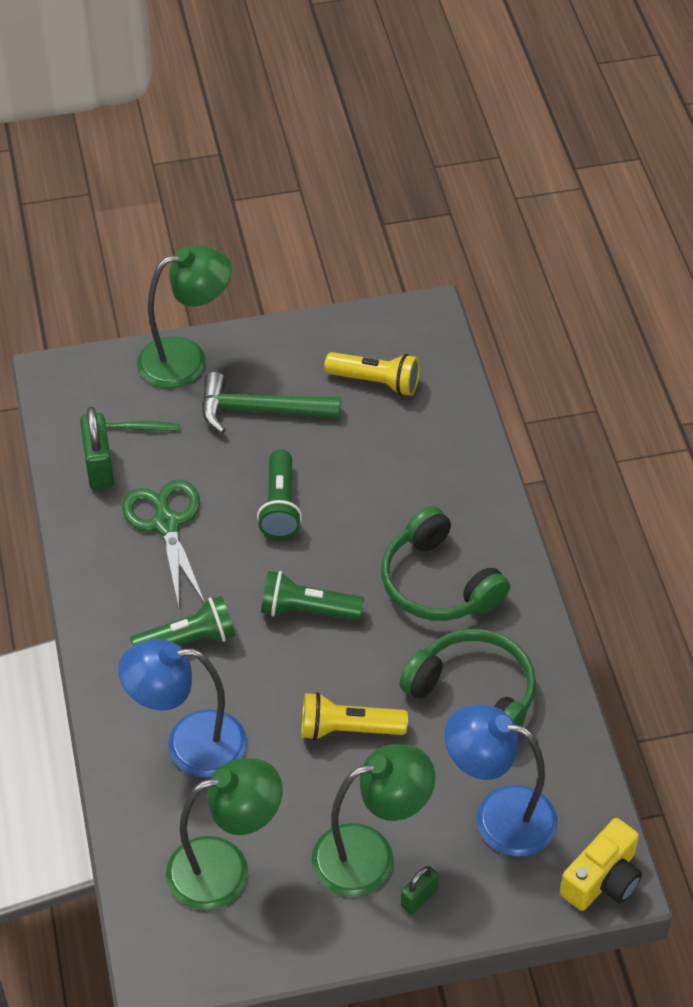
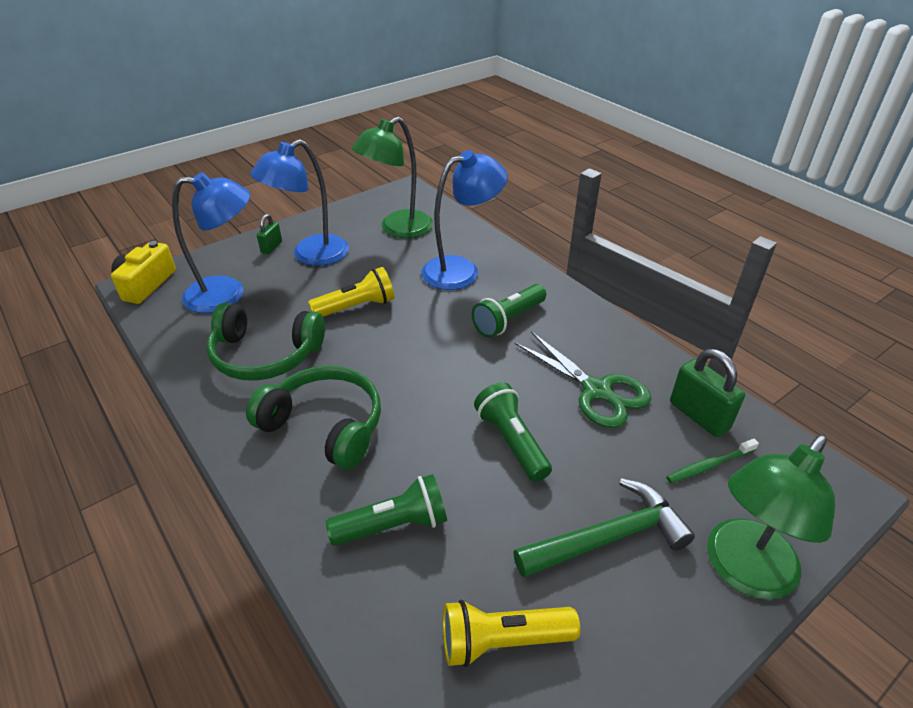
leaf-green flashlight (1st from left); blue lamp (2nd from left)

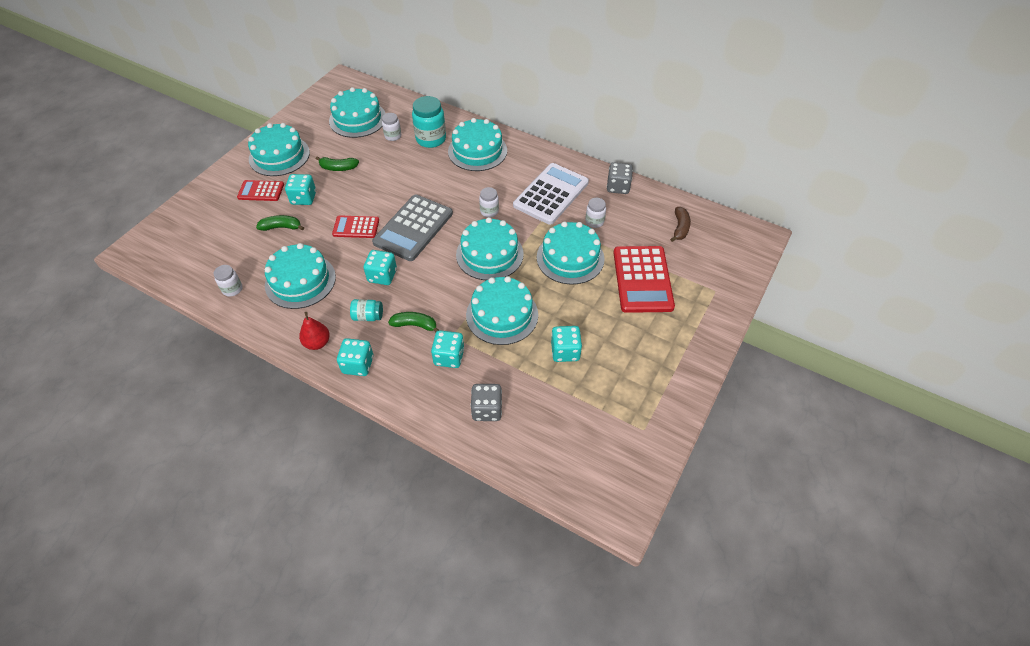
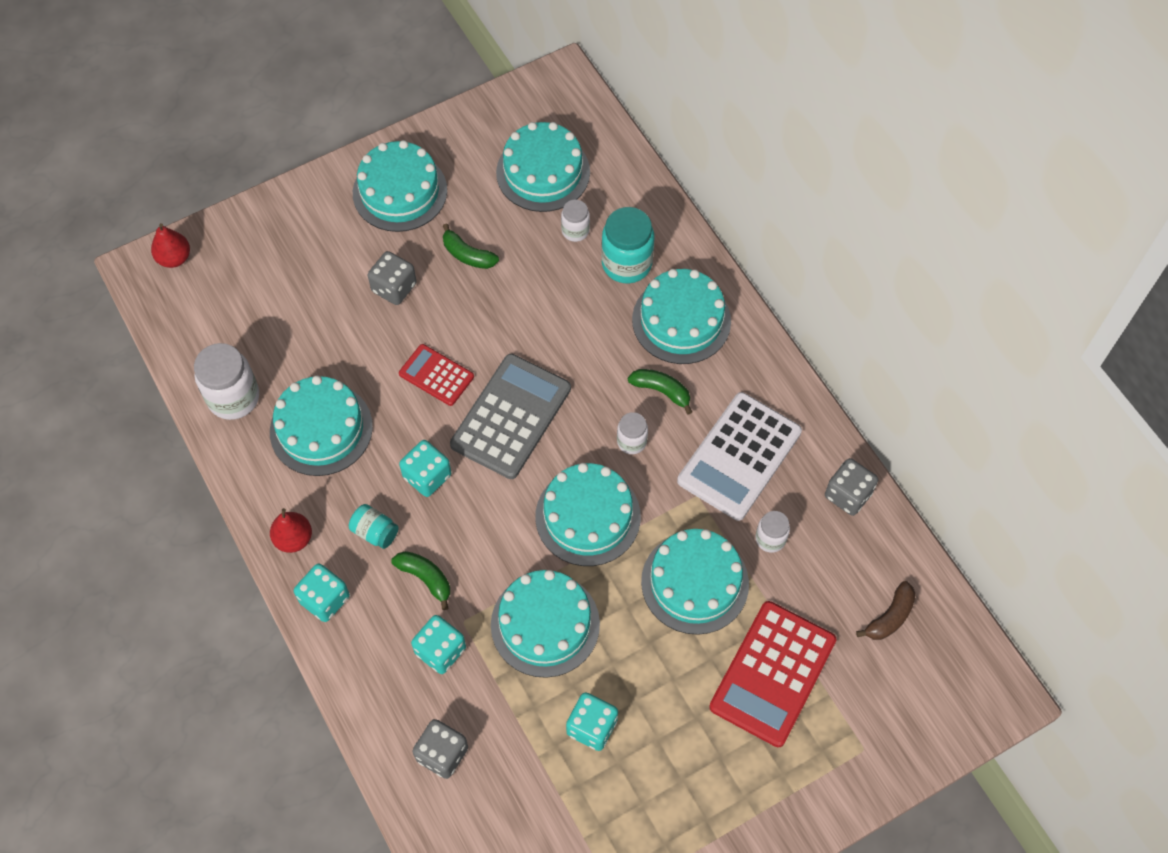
white adding machine; grey dice (1st from left); red adding machine (1st from left in the first image); grey adding machine; leaf-green banana (3rd from left); white preserve jar (1st from left); red pear fruit (1st from left)

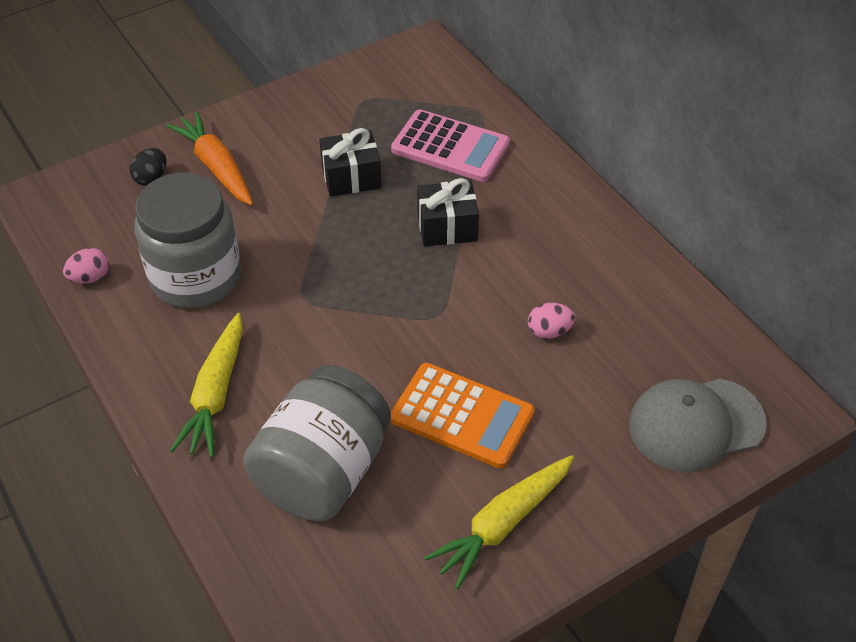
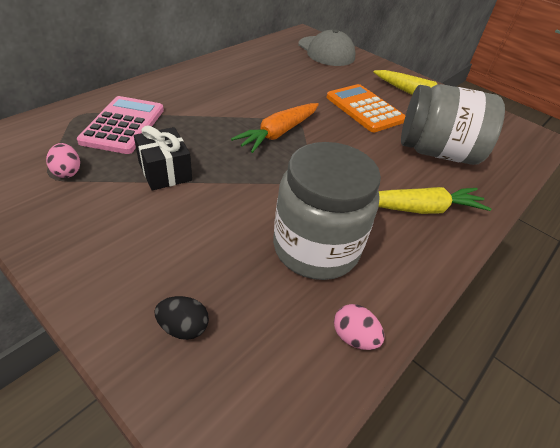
bright orange carrot; ebony present (2nd from left in the first image); rosy egg (1st from left); bright orange adding machine

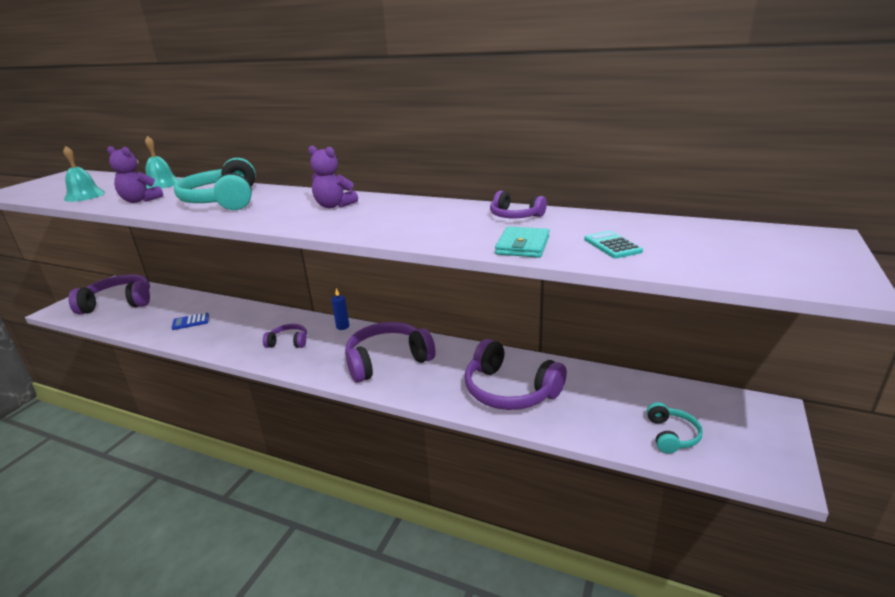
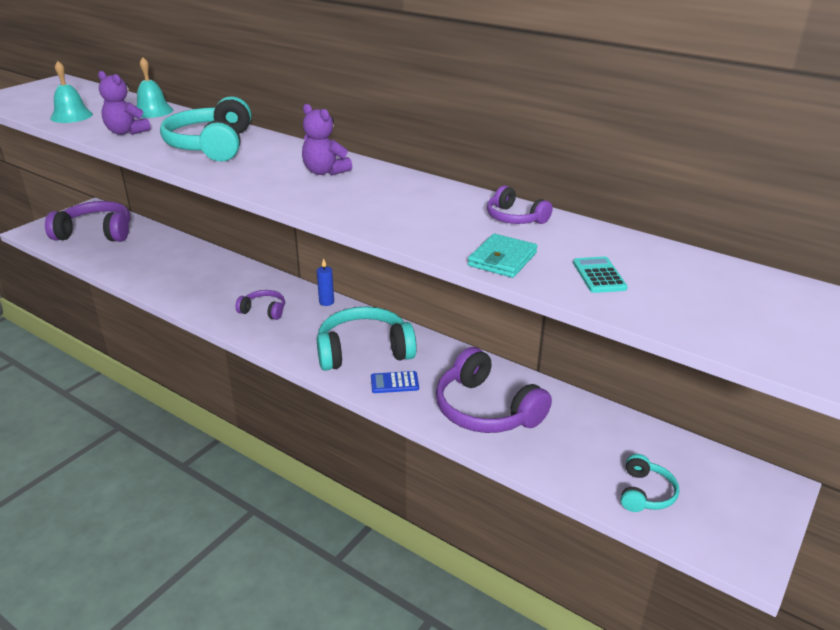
blue adding machine; aqua headset (2nd from left)

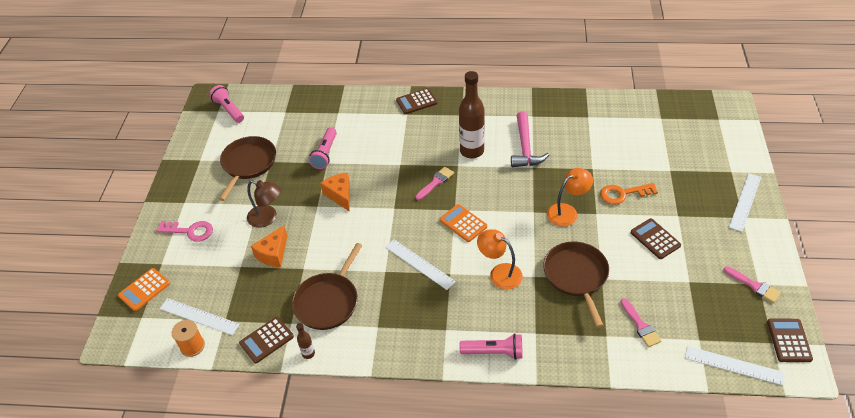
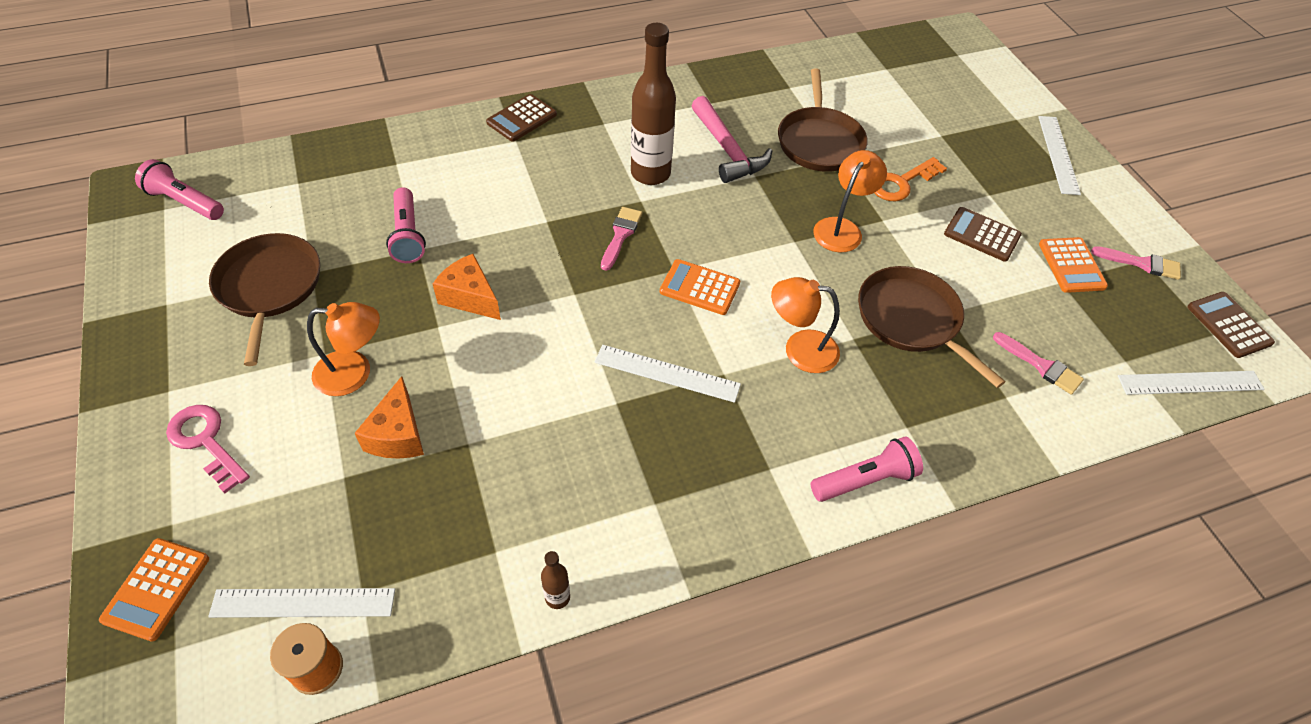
bright orange lamp (1st from left); rosy latchkey; brown pan (2nd from left); brown adding machine (1st from left in the first image); bright orange adding machine (3rd from left)

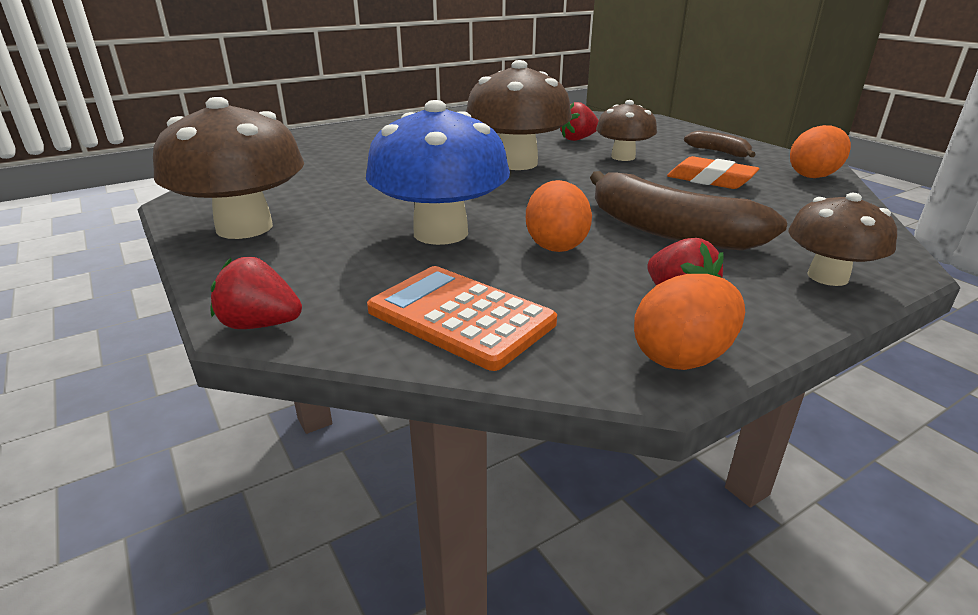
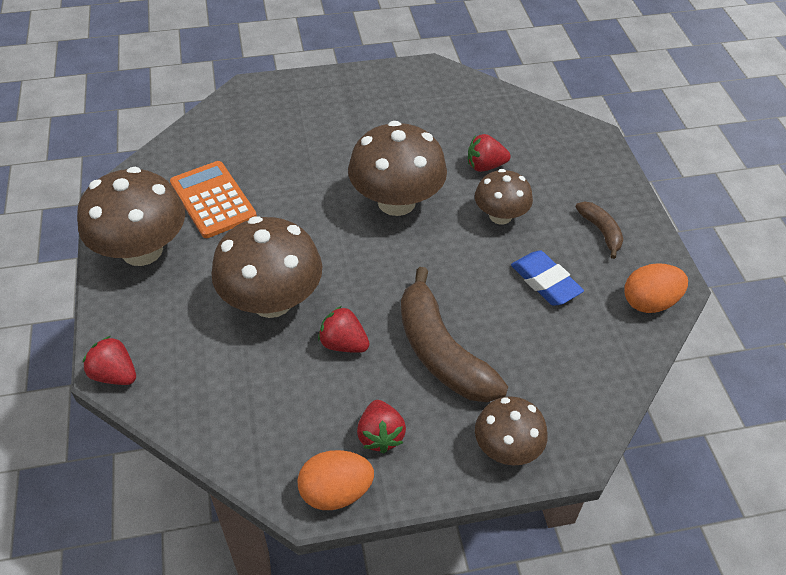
brown toadstool (2nd from left); blue eraser; red toy strawberry (2nd from left); bright orange adding machine

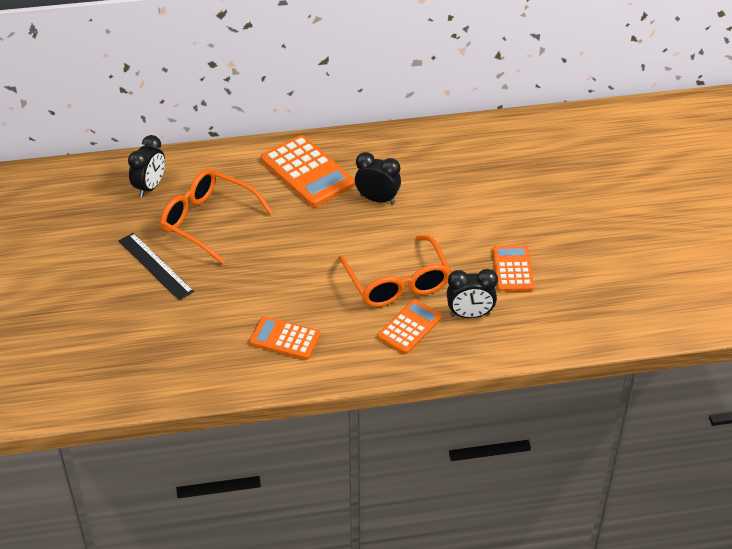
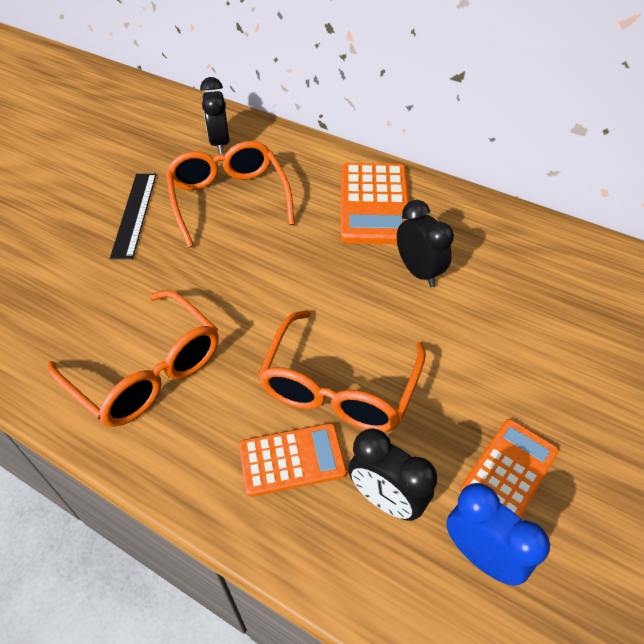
ebony clock (1st from left); bright orange eyeglasses (1st from left); blue clock

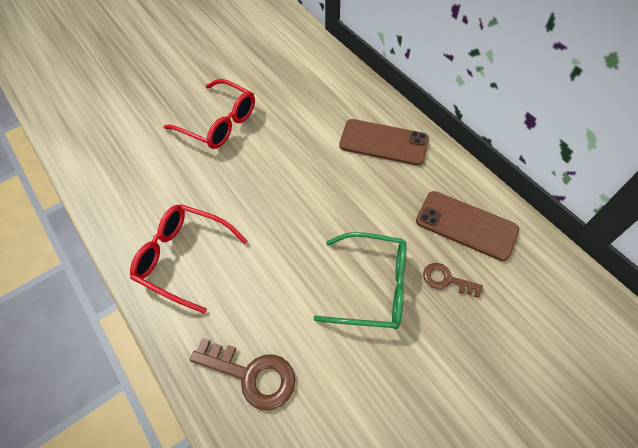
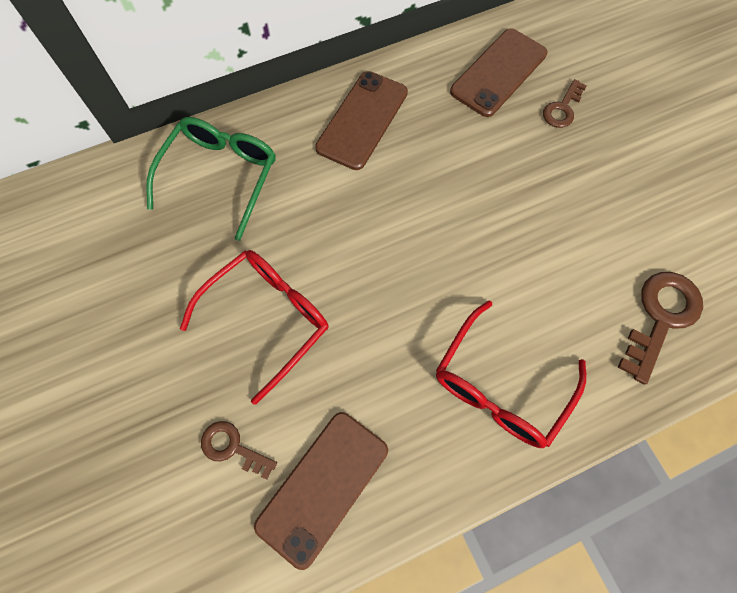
leaf-green eyeglasses; brown phone (1st from left); brown latchkey (1st from left)

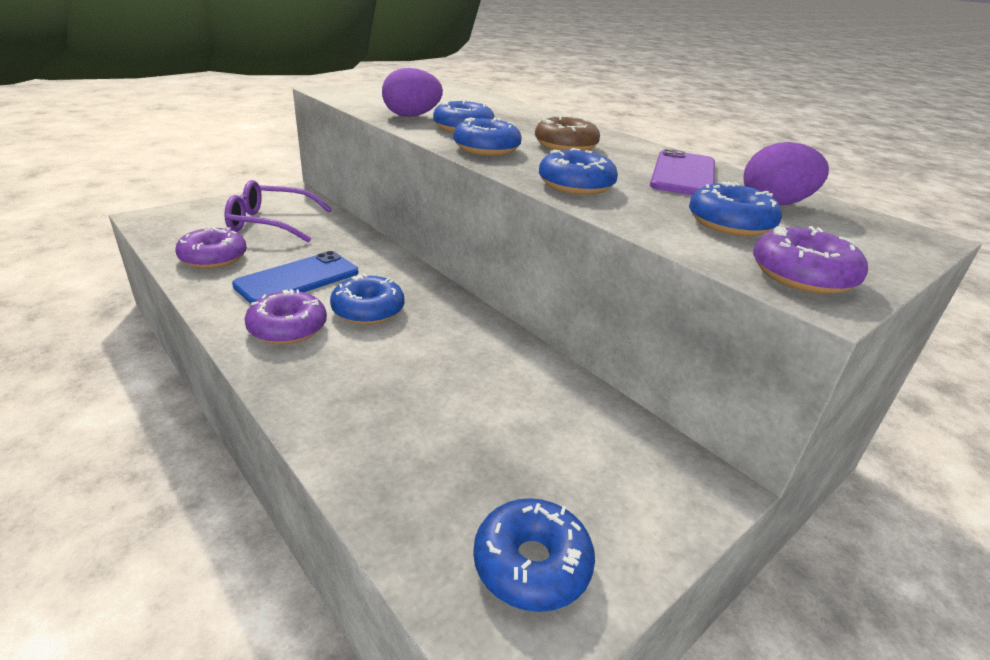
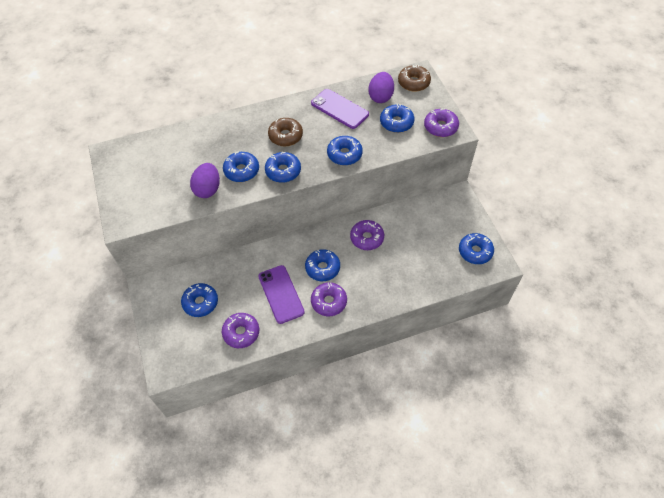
blue doughnut (1st from left); violet phone (1st from left); brown doughnut (2nd from left); violet doughnut (3rd from left)

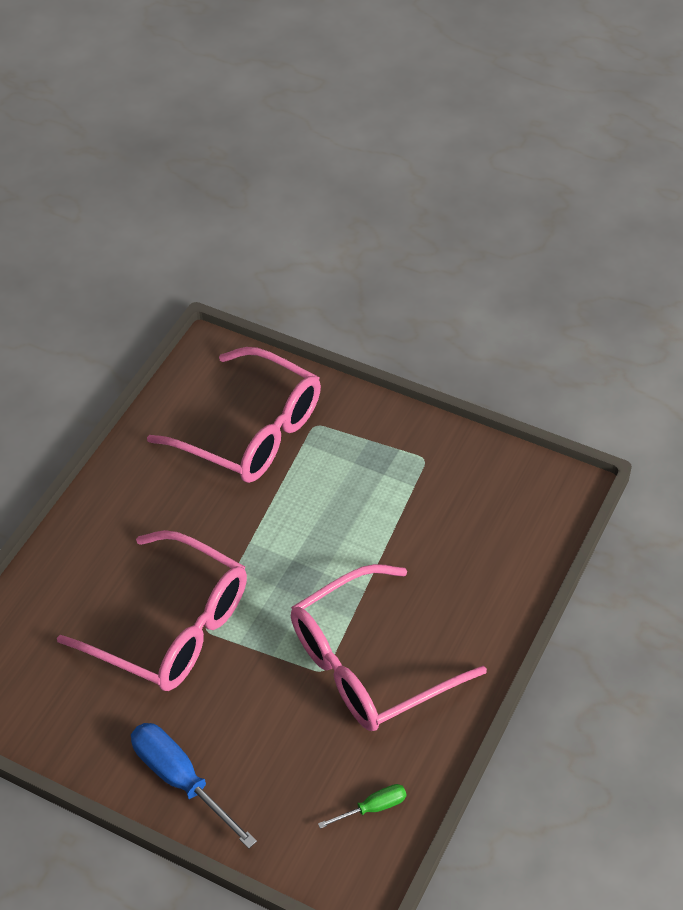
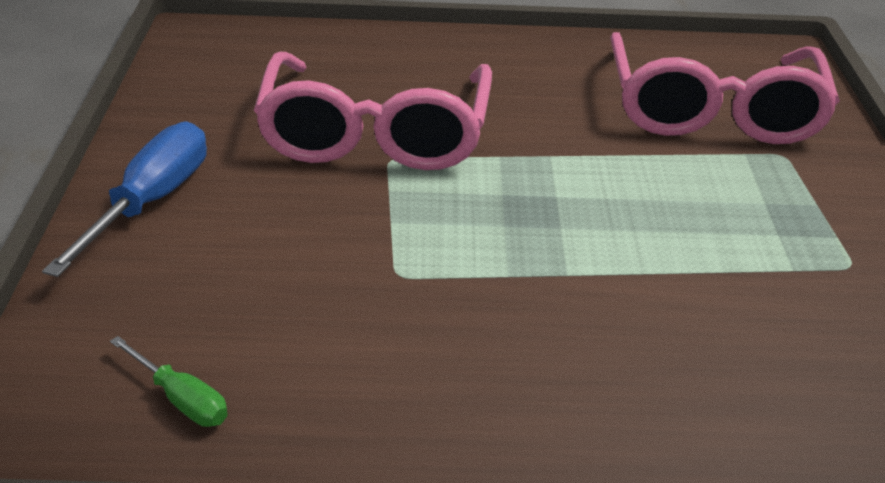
rosy eyeglasses (3rd from left in the first image)

